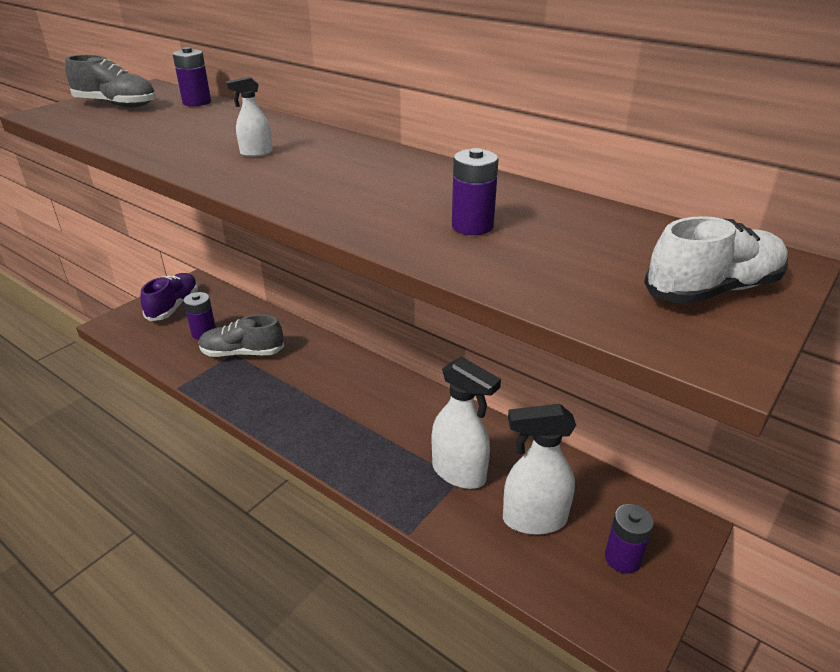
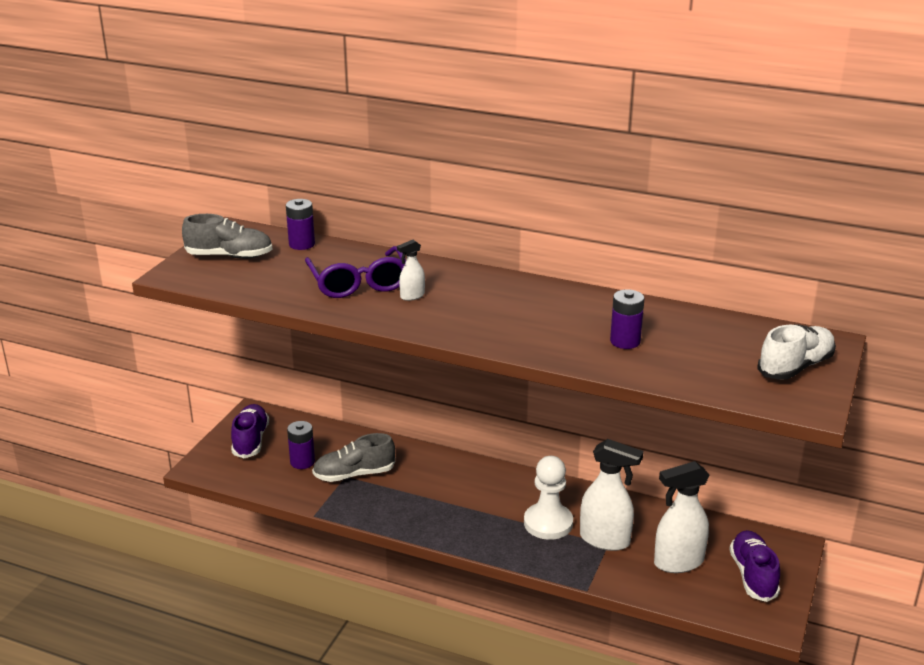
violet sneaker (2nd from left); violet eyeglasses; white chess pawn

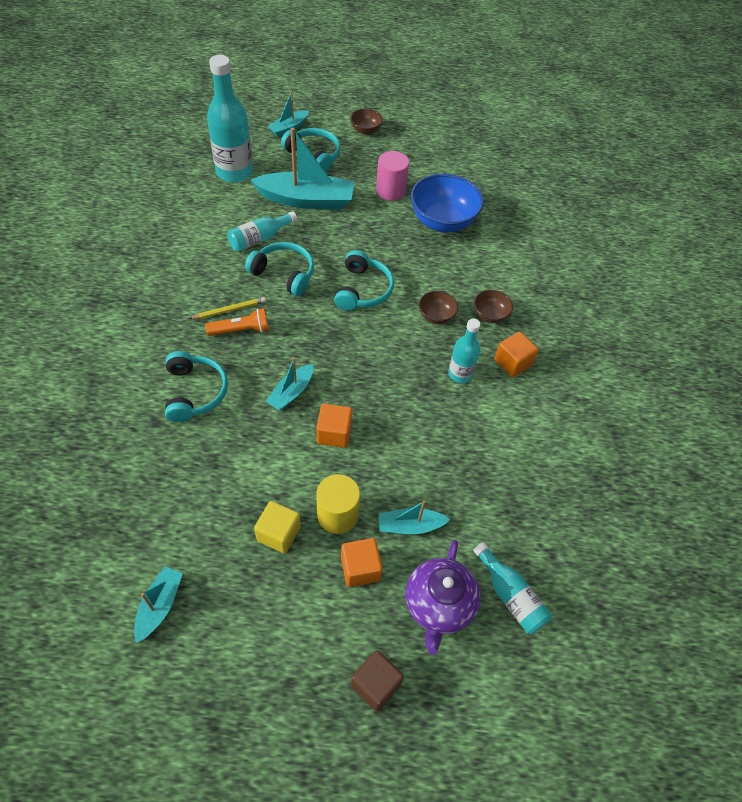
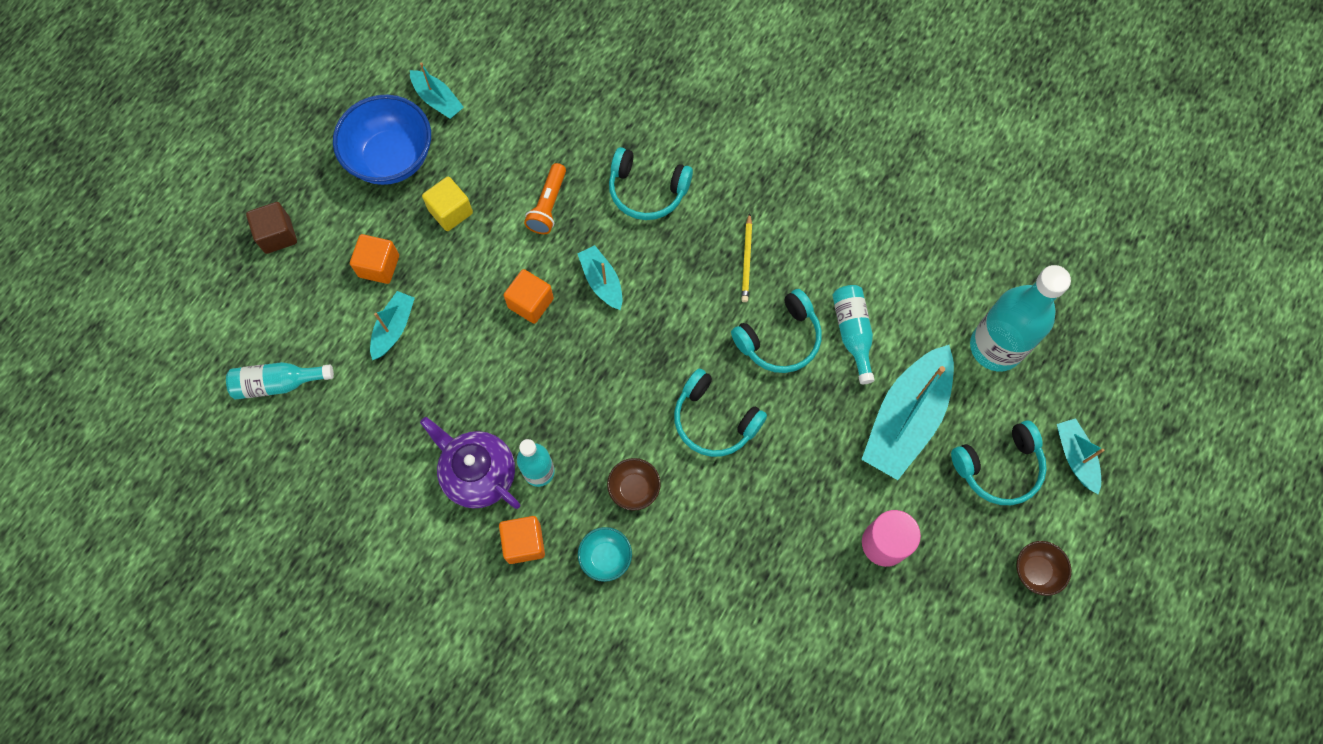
blue bowl; aqua bowl; bright orange flashlight; golden cylinder shape; violet china teapot

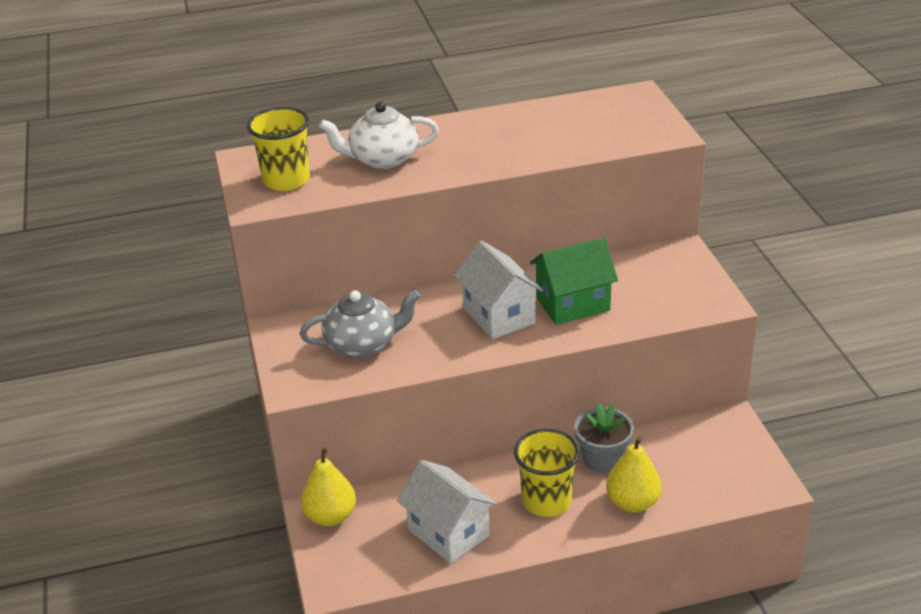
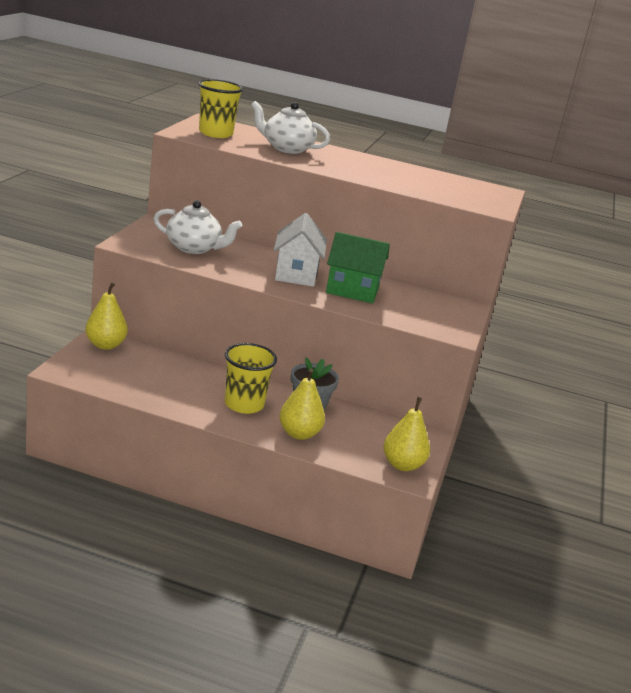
white china teapot (1st from left); white toy house (1st from left in the first image); golden pear fruit (3rd from left)

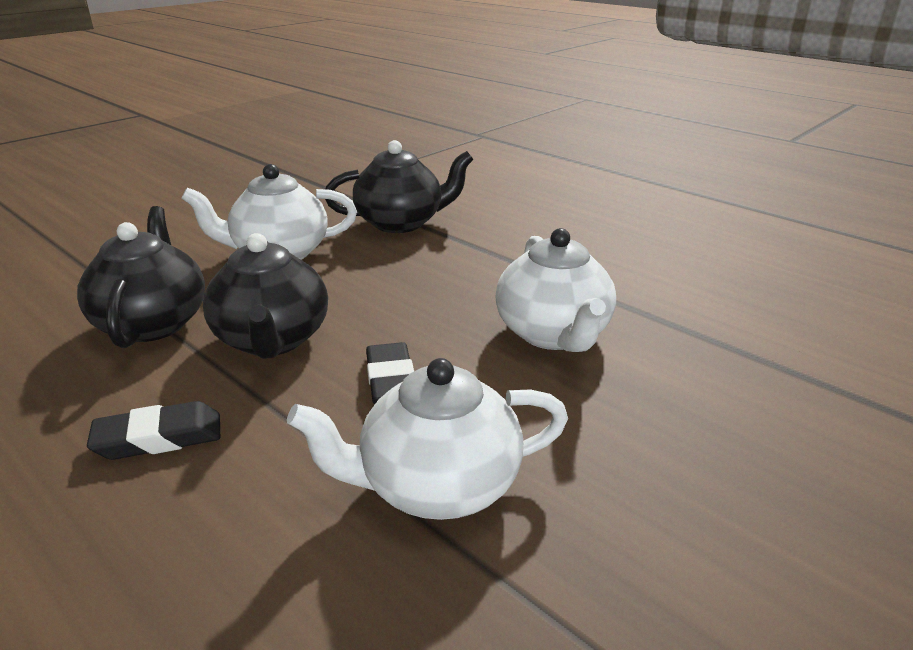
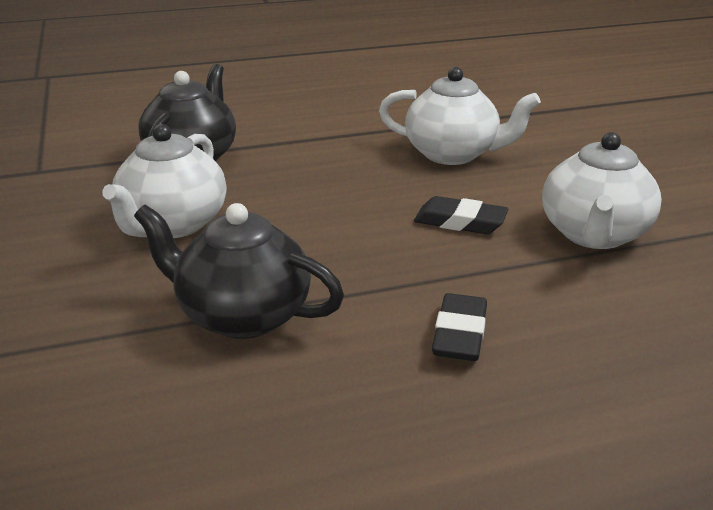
ebony china teapot (2nd from left in the first image)

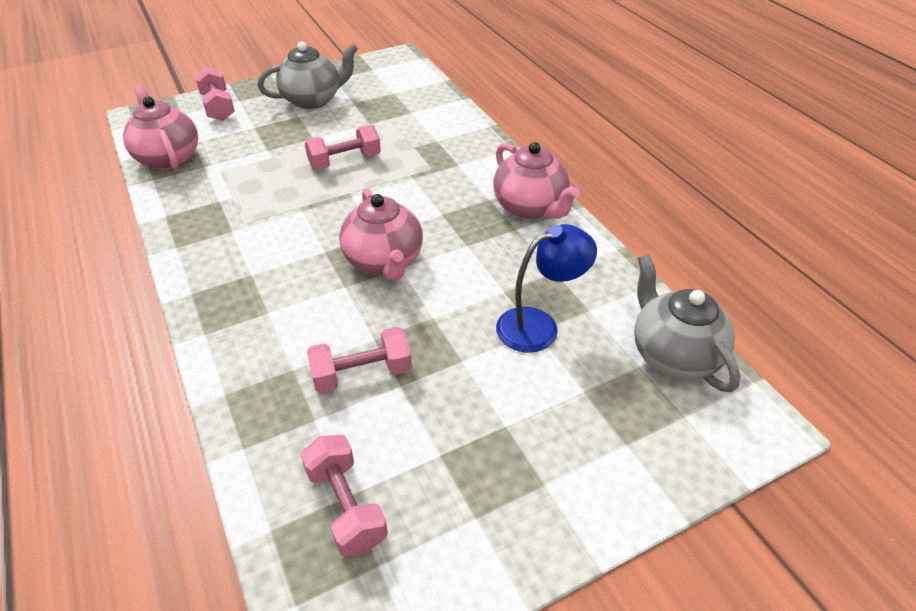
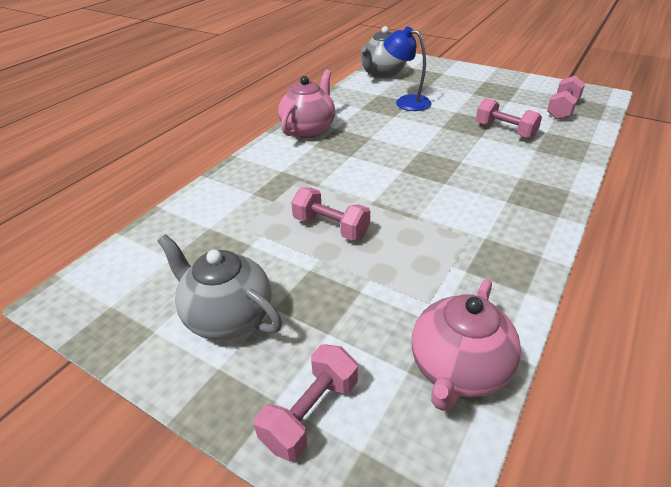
rosy china teapot (2nd from left in the first image)

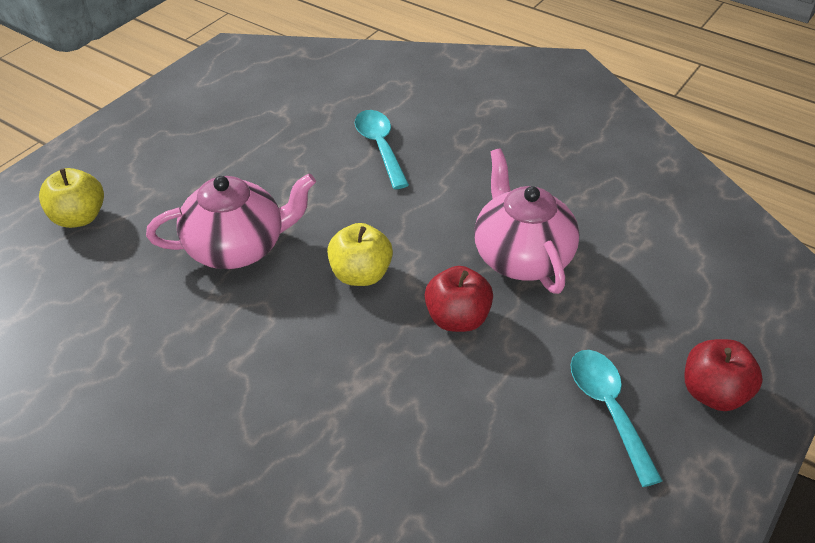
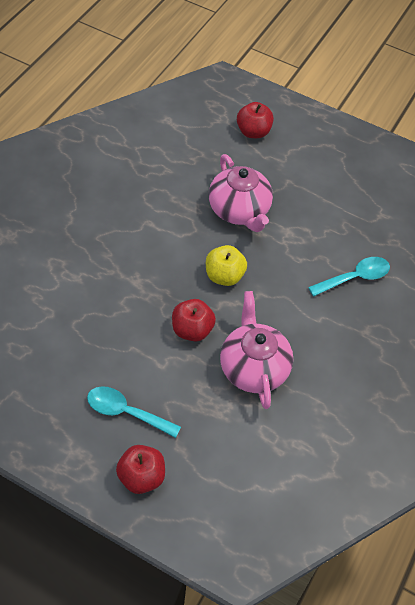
rosy china teapot (2nd from left); red apple (3rd from left); aqua teaspoon (1st from left)

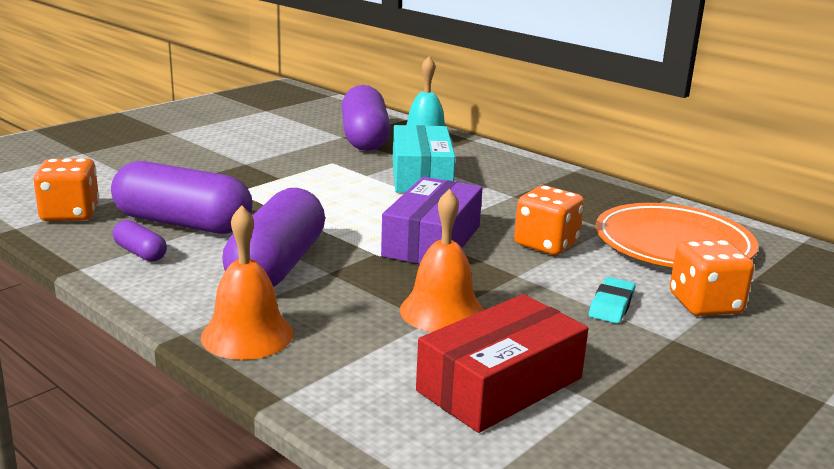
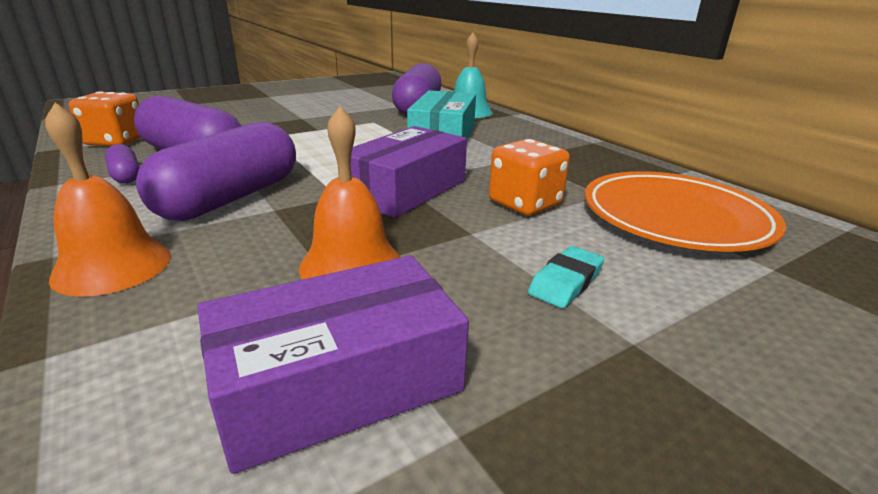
bright orange dice (3rd from left in the first image); violet parcel (1st from left)

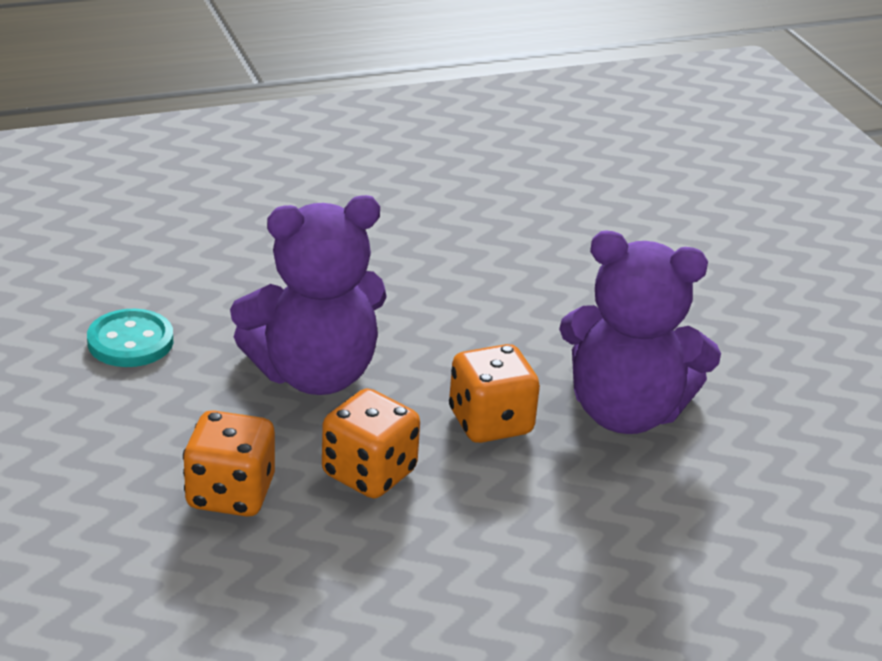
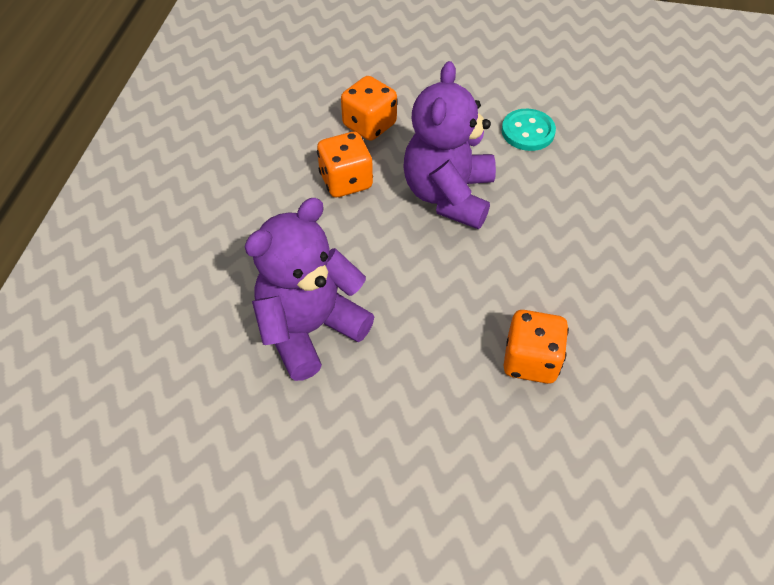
bright orange dice (3rd from left)

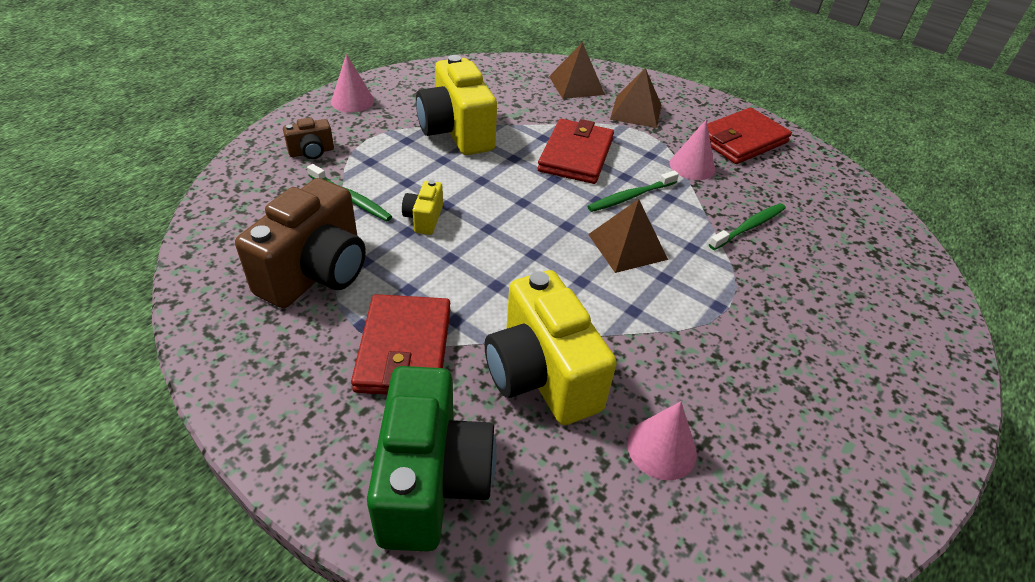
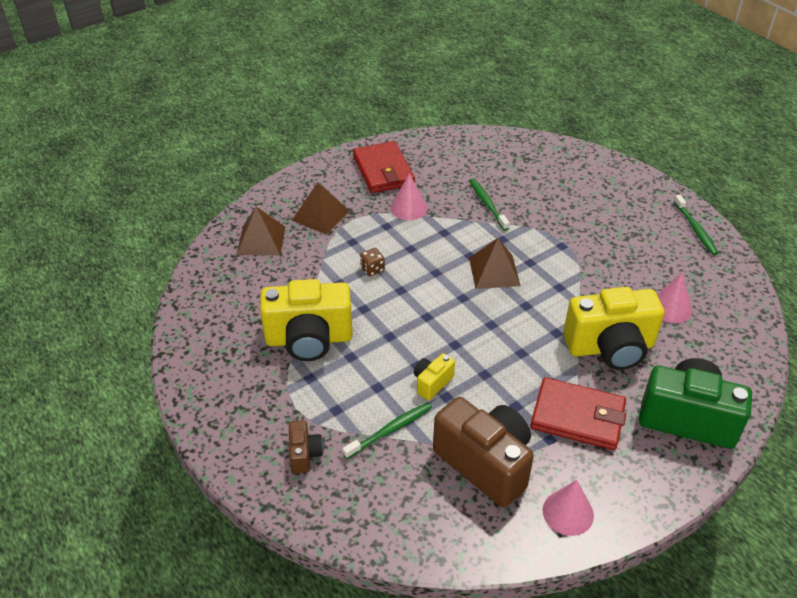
rosy cone shape (2nd from left); brown dice; leaf-green toothbrush (3rd from left); golden photo camera (2nd from left)

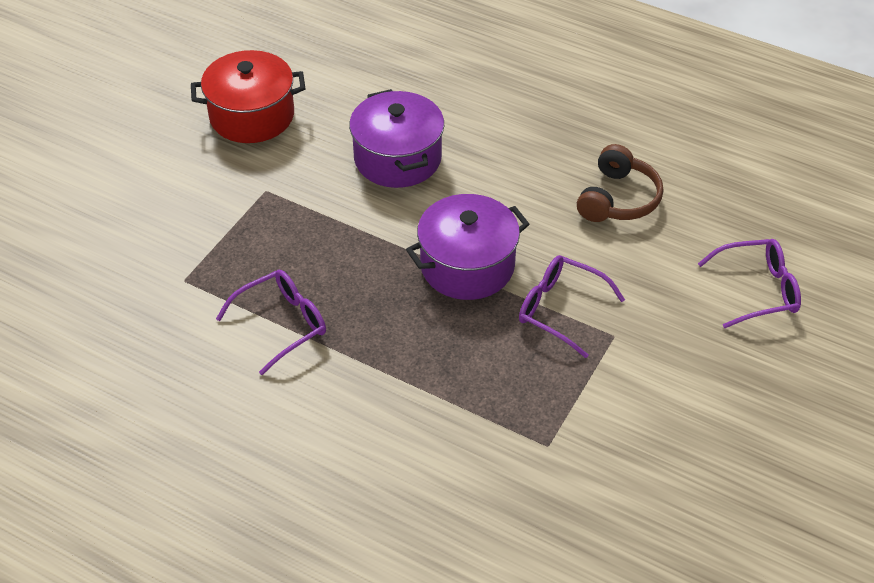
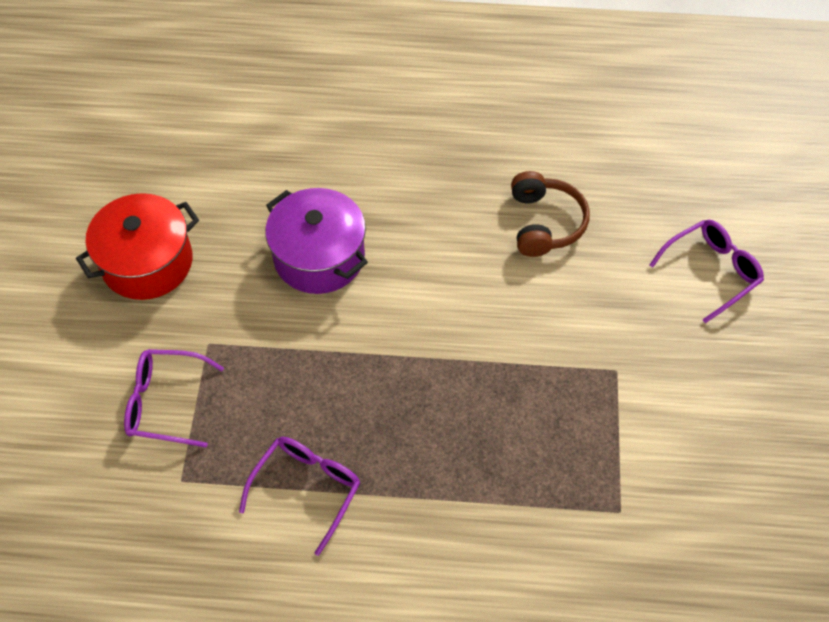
violet pot (2nd from left in the first image); violet eyeglasses (1st from left)

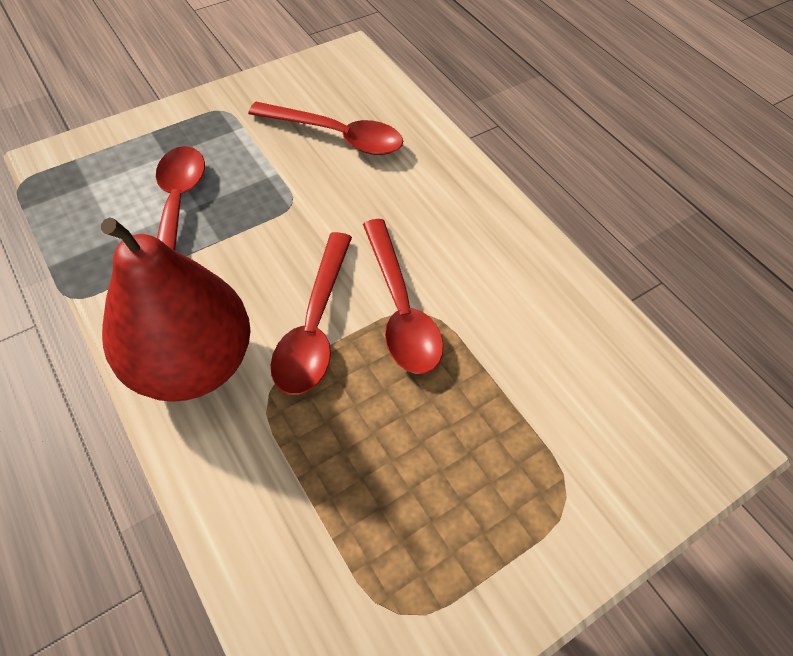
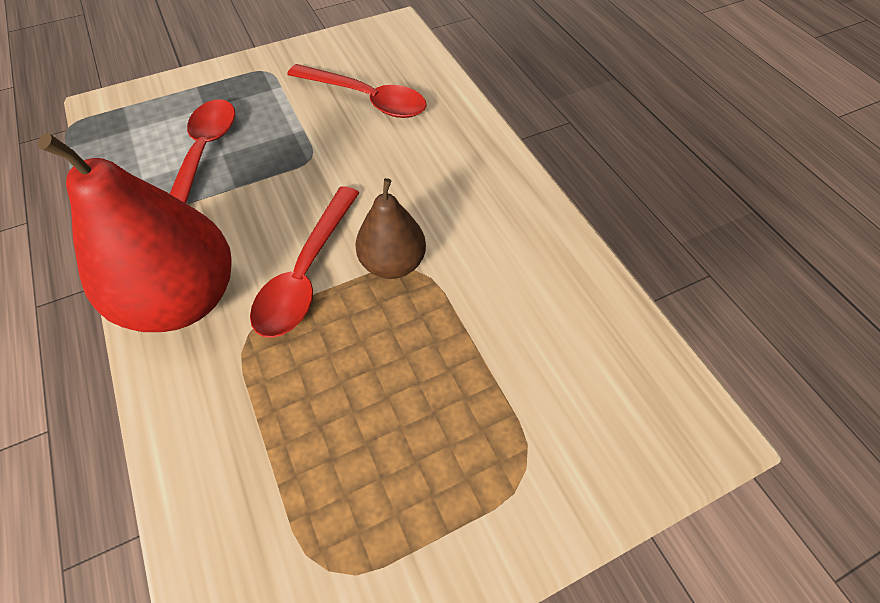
brown pear fruit

